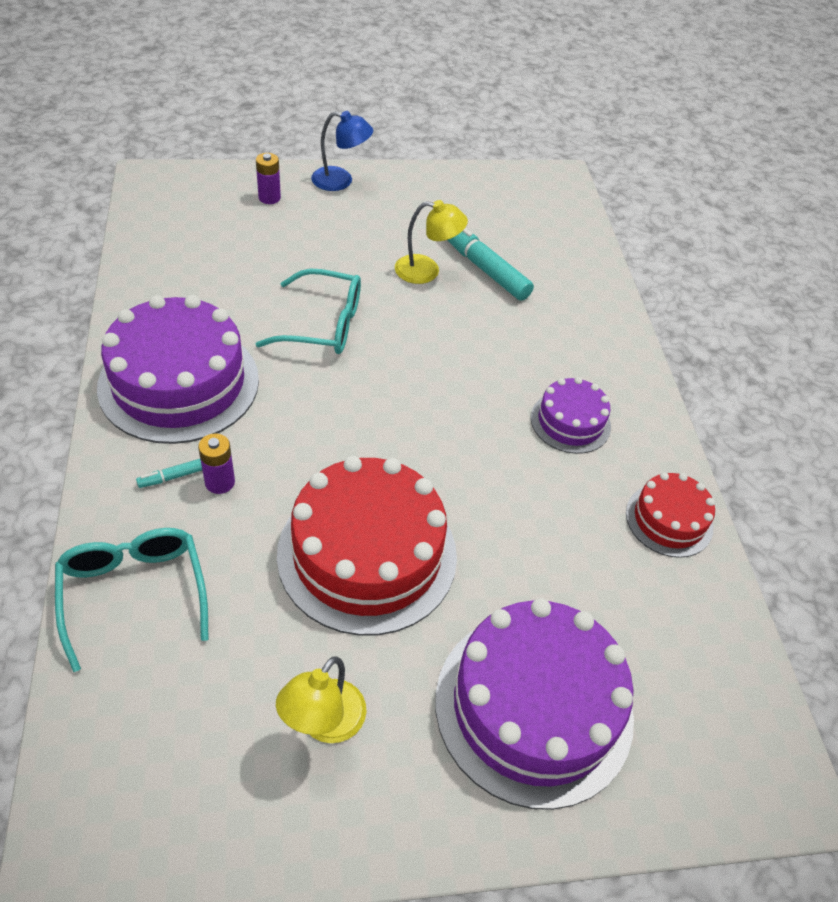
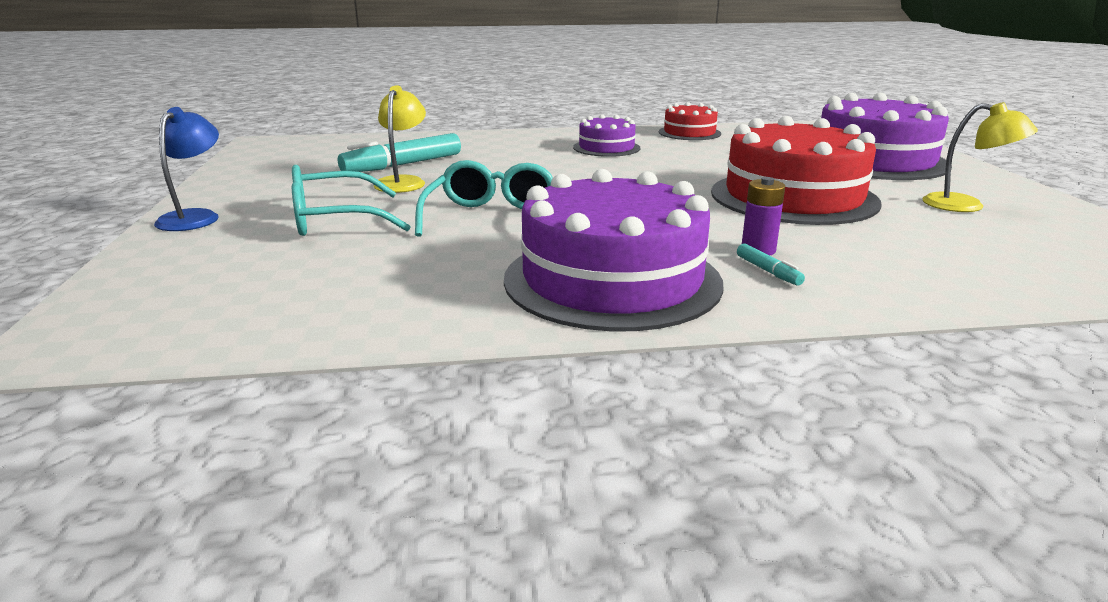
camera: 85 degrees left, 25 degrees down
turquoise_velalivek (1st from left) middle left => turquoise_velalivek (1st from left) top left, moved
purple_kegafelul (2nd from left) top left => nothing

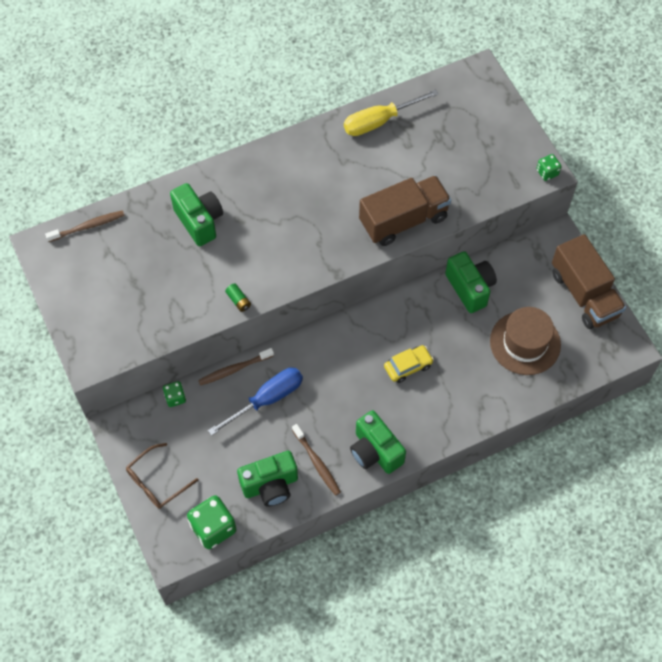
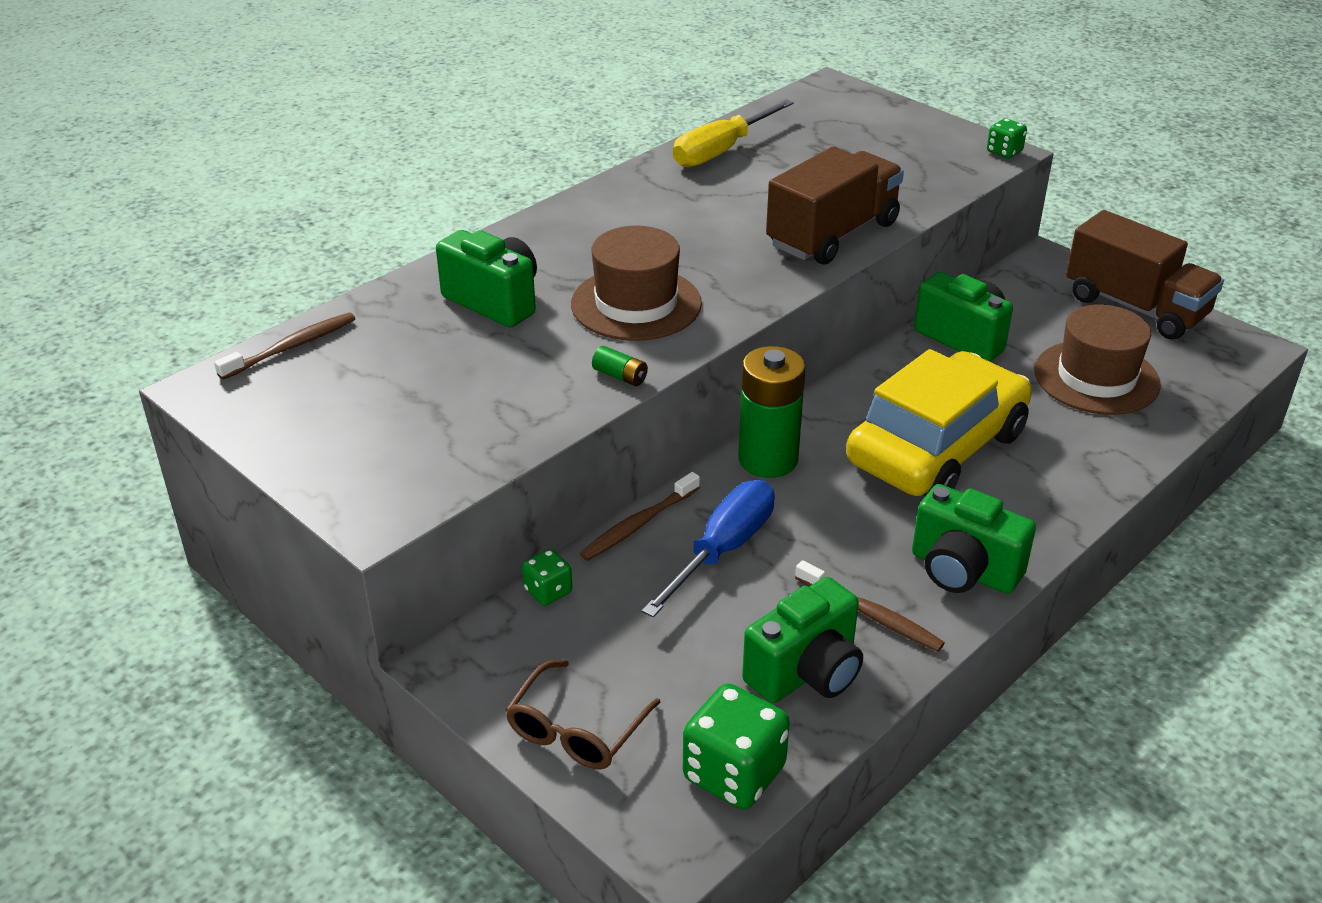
camera: 20 degrees left, 25 degrees down
nothing => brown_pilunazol (1st from left) top centre
nothing => green_kegafelul (2nd from left) centre
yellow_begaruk centre => yellow_begaruk middle right, x2.37

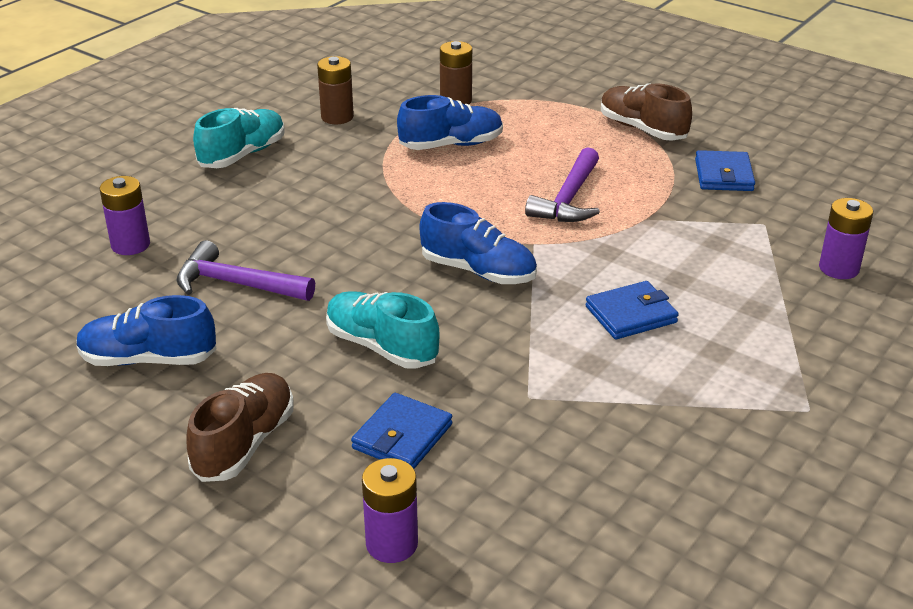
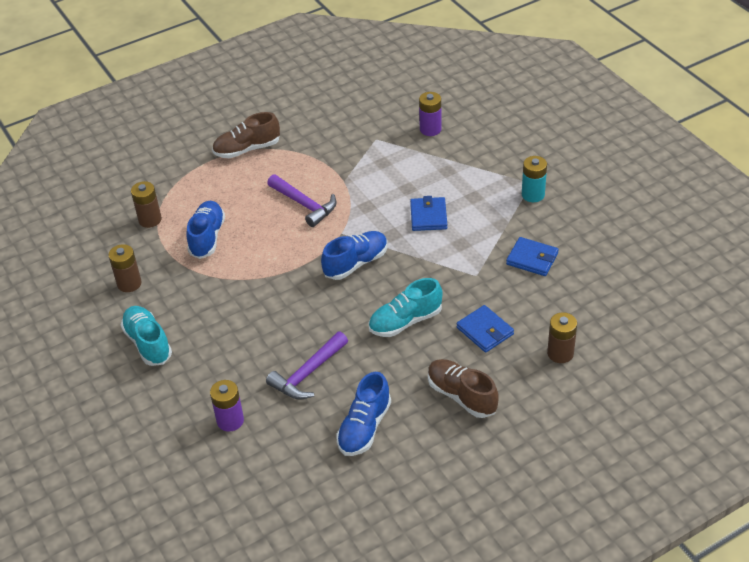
camera: 65 degrees left, 10 degrees up
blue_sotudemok (3rd from left) top right => blue_sotudemok (3rd from left) middle right, moved
nothing => turquoise_kegafelul top right
purple_kegafelul (2nd from left) bottom centre => brown_kegafelul (3rd from left) middle right

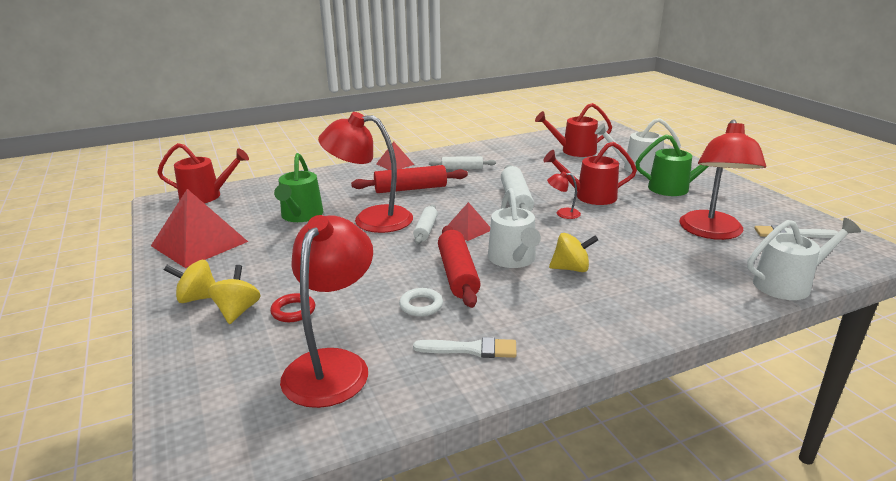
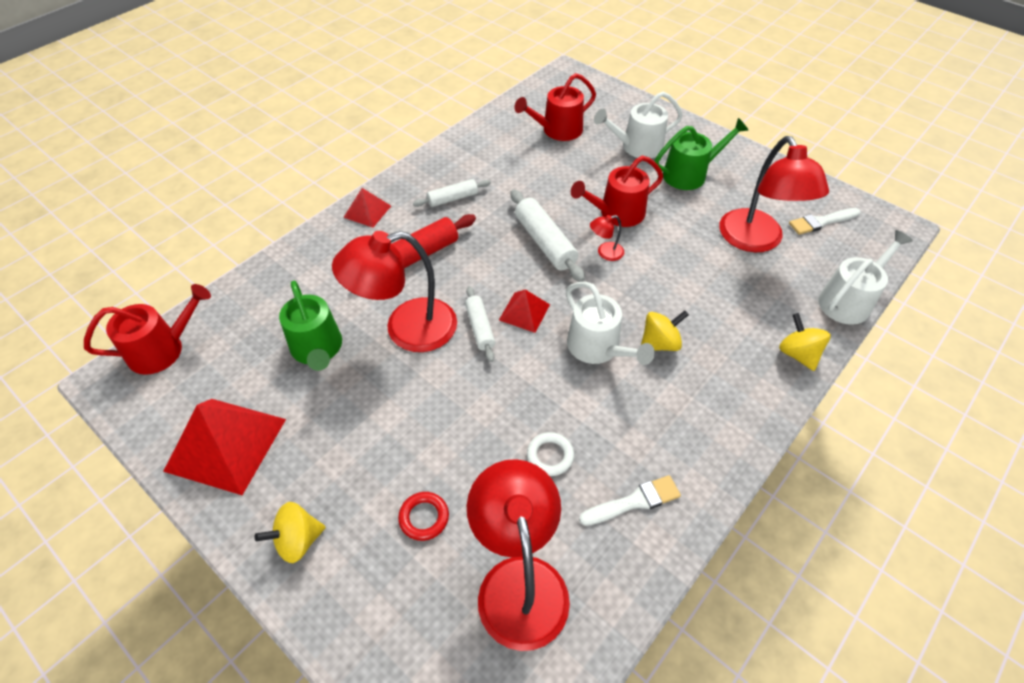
camera: 25 degrees left, 25 degrees up
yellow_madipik (2nd from left in the first image) middle left => yellow_madipik (3rd from left) middle right, moved
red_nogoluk (2nd from left) centre => nothing

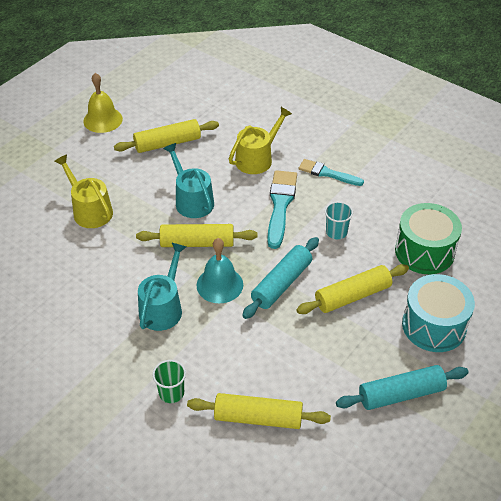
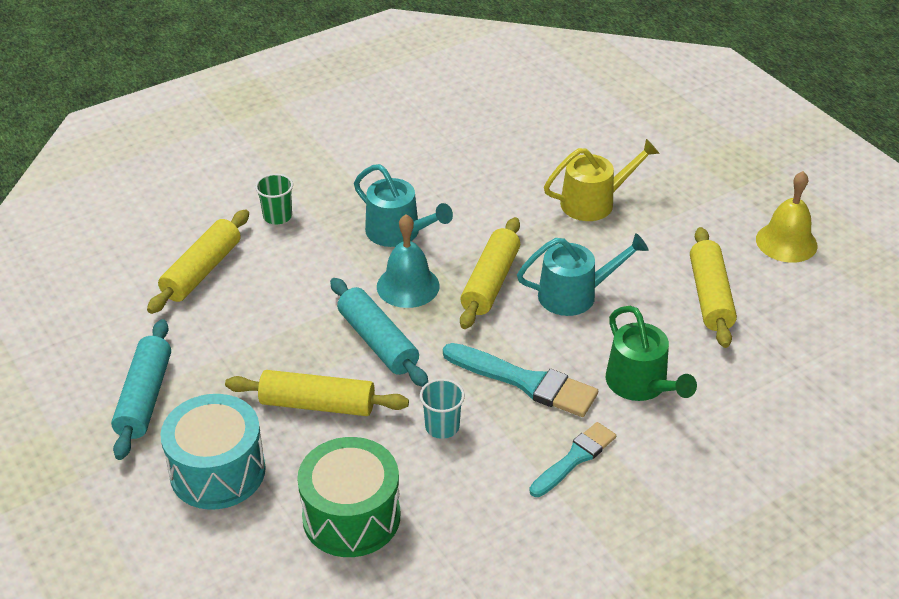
camera: 110 degrees right, 5 degrees down
yellow_nogoluk (4th from left in the first image) middle right => yellow_nogoluk (2nd from left) centre, 75 degrees counterclockwise
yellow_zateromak (2nd from left) top centre => green_zateromak middle right

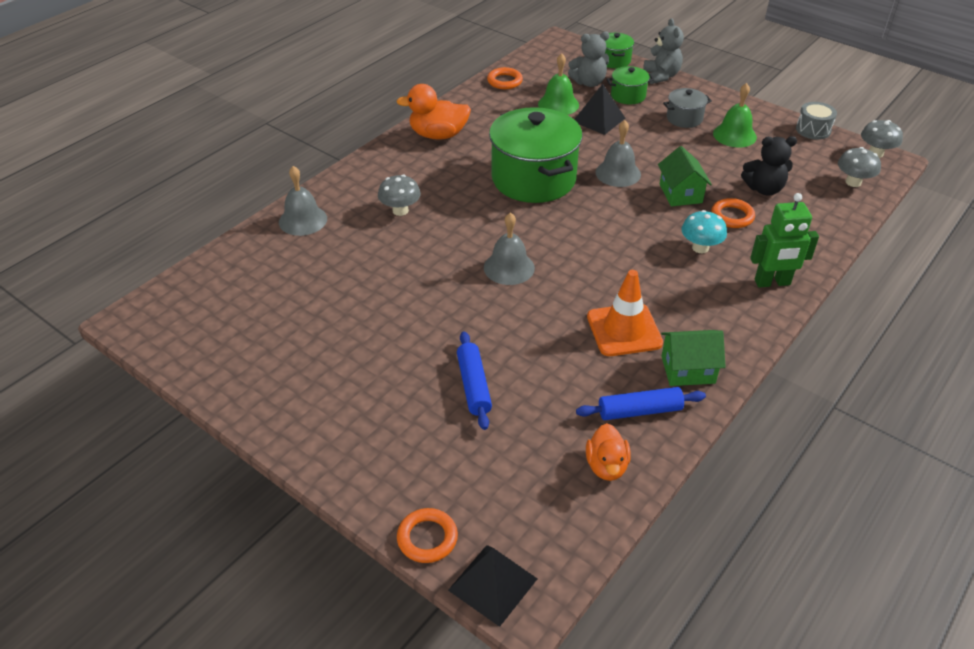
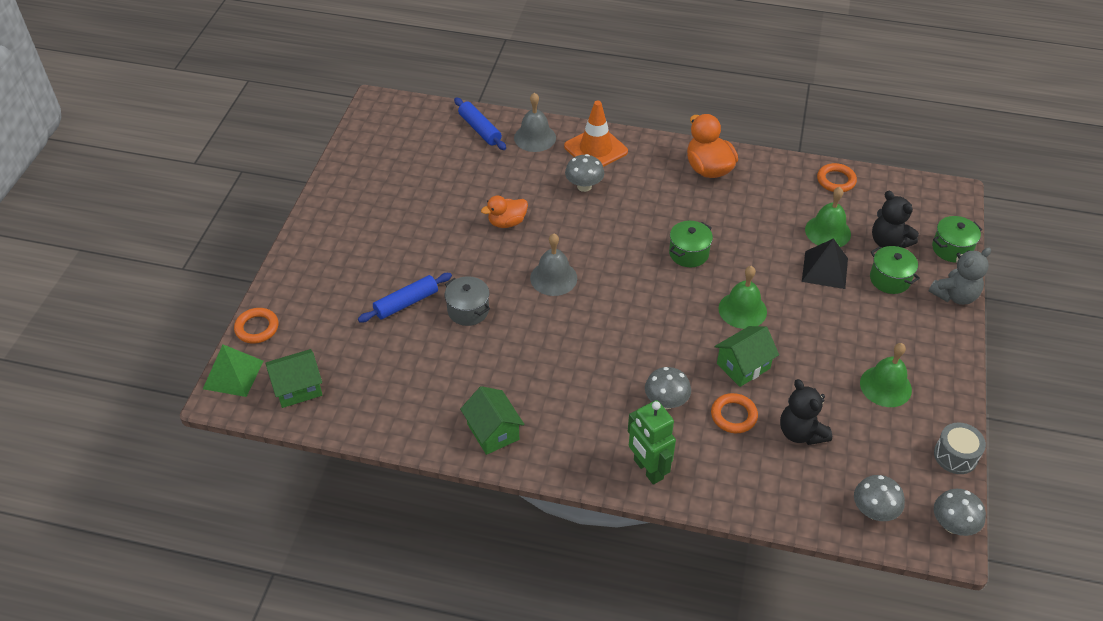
camera: 65 degrees right, 5 degrees up
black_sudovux (1st from left) bottom centre => green_sudovux middle left
nothing => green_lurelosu (1st from left) middle left
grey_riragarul top right => grey_riragarul centre, moved
blue_nogoluk (2nd from left) centre => blue_nogoluk (2nd from left) top centre, moved
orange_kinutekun (2nd from left in the first image) bottom centre => orange_kinutekun (1st from left) centre, moved
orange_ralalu centre => orange_ralalu top centre, moved
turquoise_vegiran middle right => grey_vegiran (2nd from left) centre
green_riragarul (1st from left) top centre => green_riragarul (1st from left) centre, x0.47
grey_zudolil (3rd from left) top centre => green_zudolil (1st from left) middle right
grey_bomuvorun (1st from left) top centre => black_bomuvorun (2nd from left) middle right

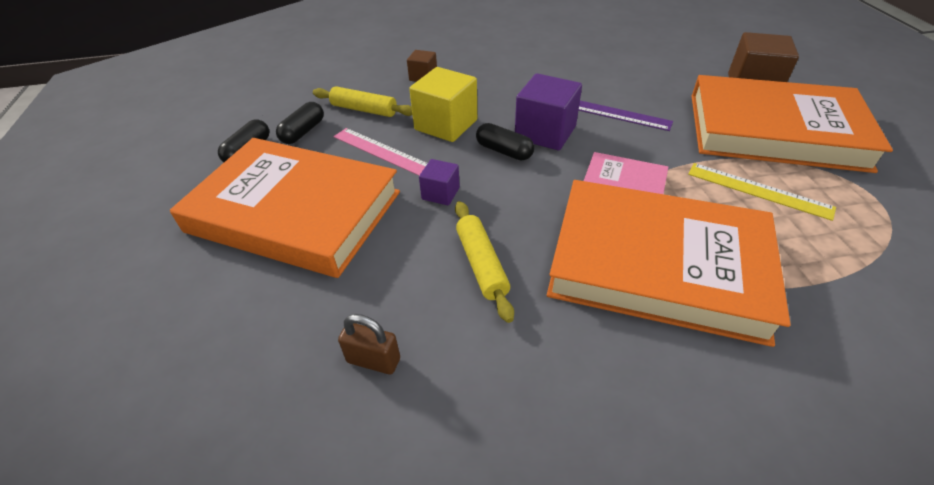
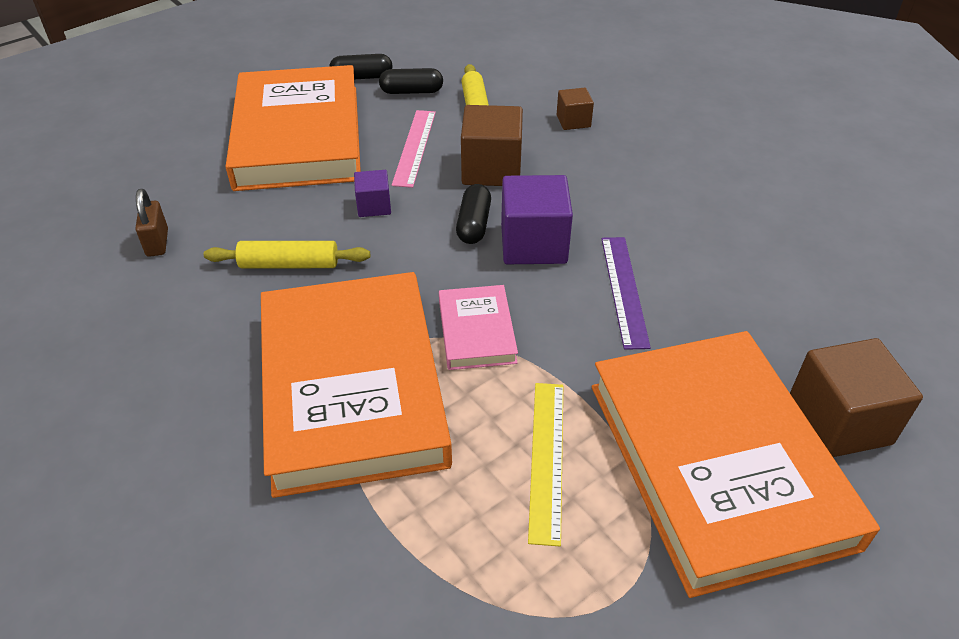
camera: 60 degrees right, 0 degrees up
yellow_nogoluk (2nd from left in the first image) centre => yellow_nogoluk (1st from left) middle left, 45 degrees clockwise
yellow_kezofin top centre => brown_kezofin (1st from left) top centre

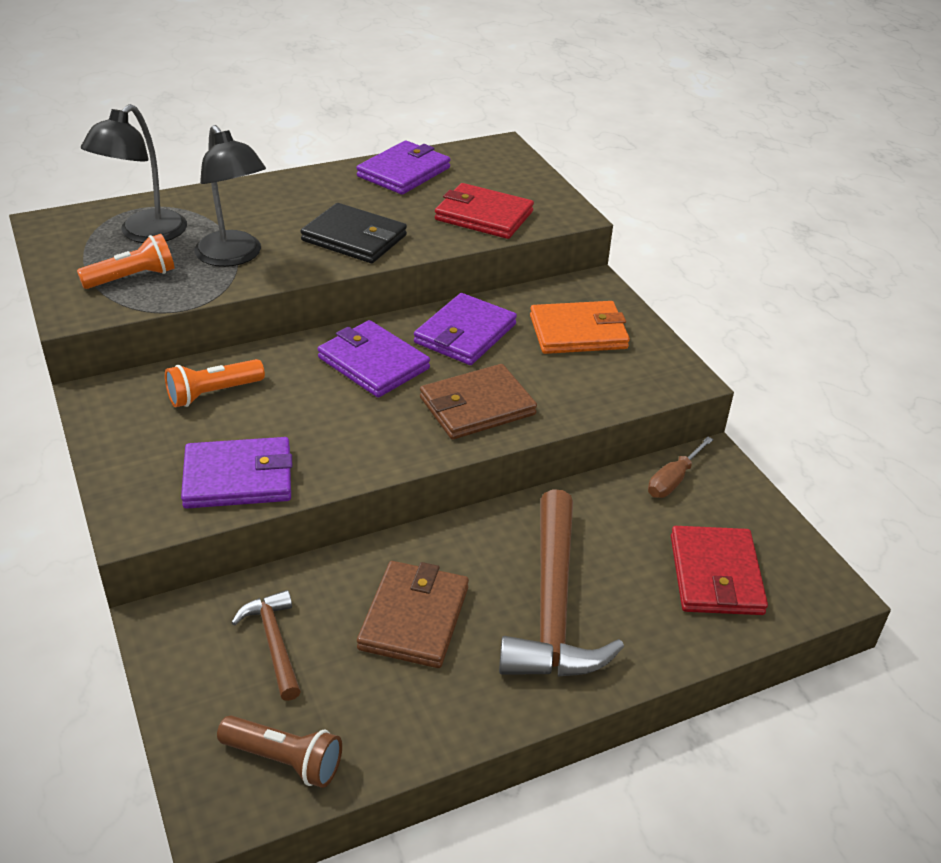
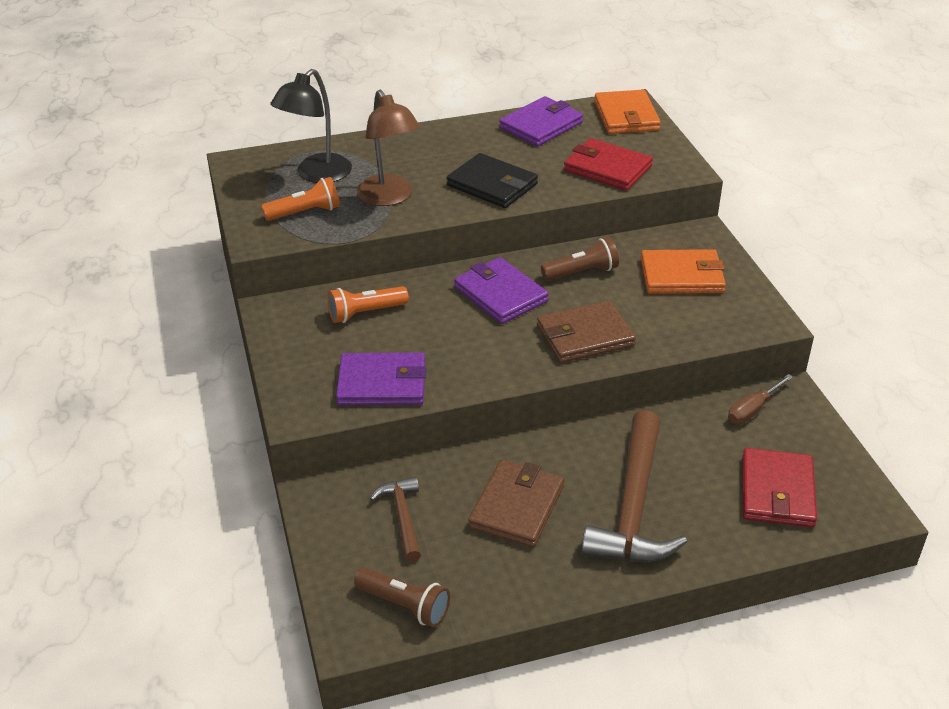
camera: 10 degrees right, 0 degrees up
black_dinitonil (2nd from left) top left => brown_dinitonil top centre
purple_sotudemok (4th from left) centre => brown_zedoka (2nd from left) centre
nothing => orange_sotudemok (1st from left) top centre

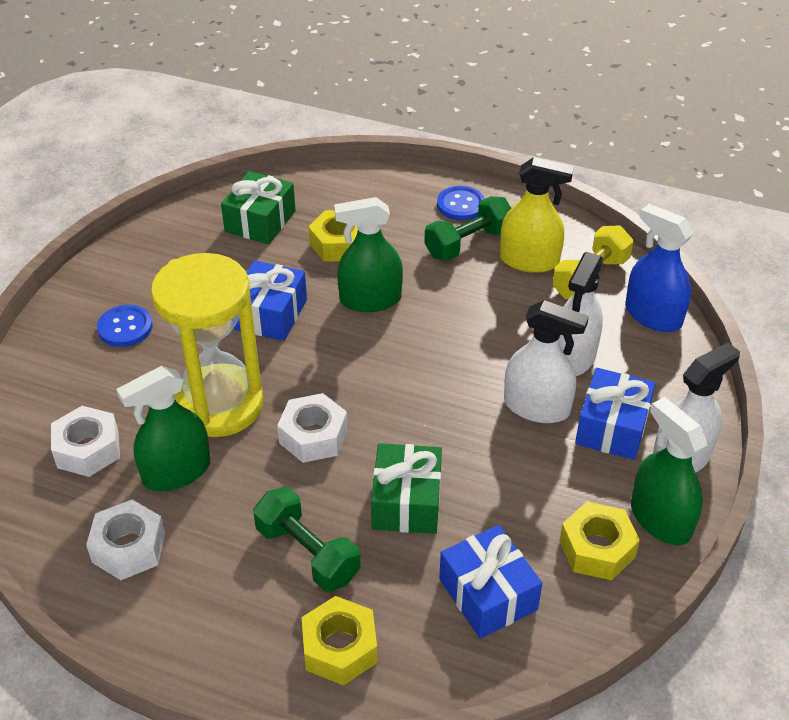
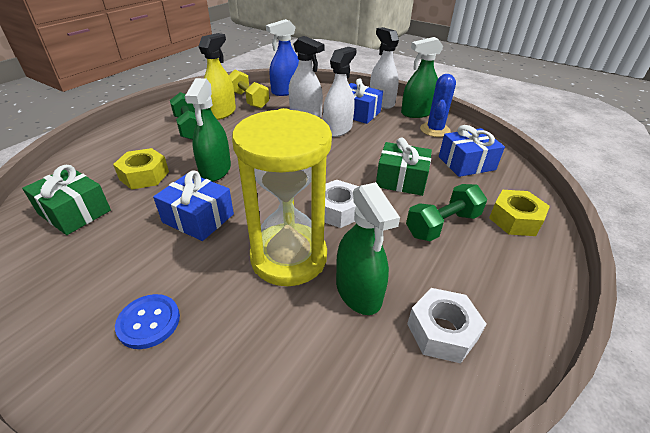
camera: 80 degrees left, 5 degrees down
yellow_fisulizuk (3rd from left) bottom right => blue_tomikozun top right
white_fisulizuk (1st from left) middle left => nothing
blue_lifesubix (2nd from left) top centre => nothing

